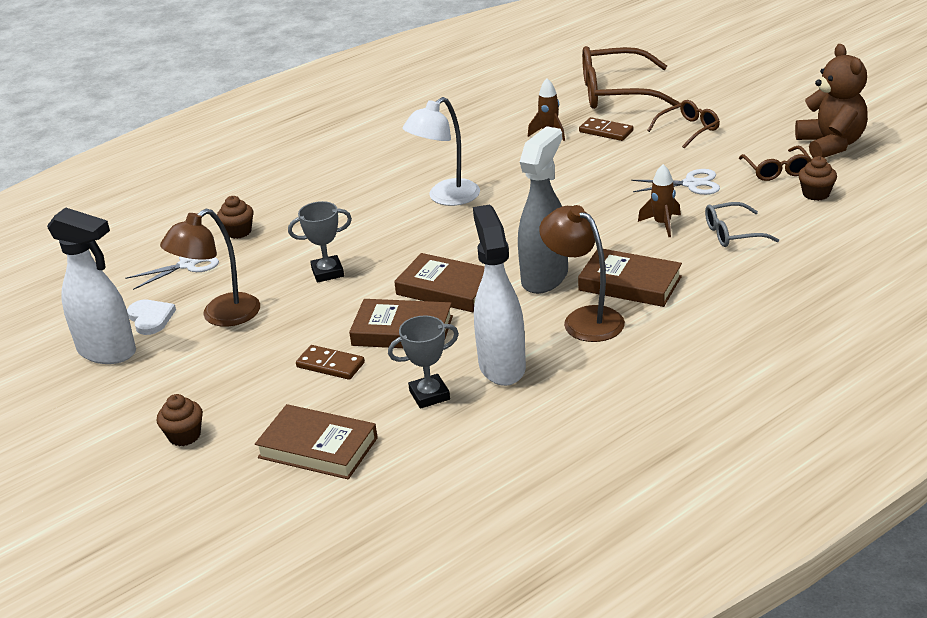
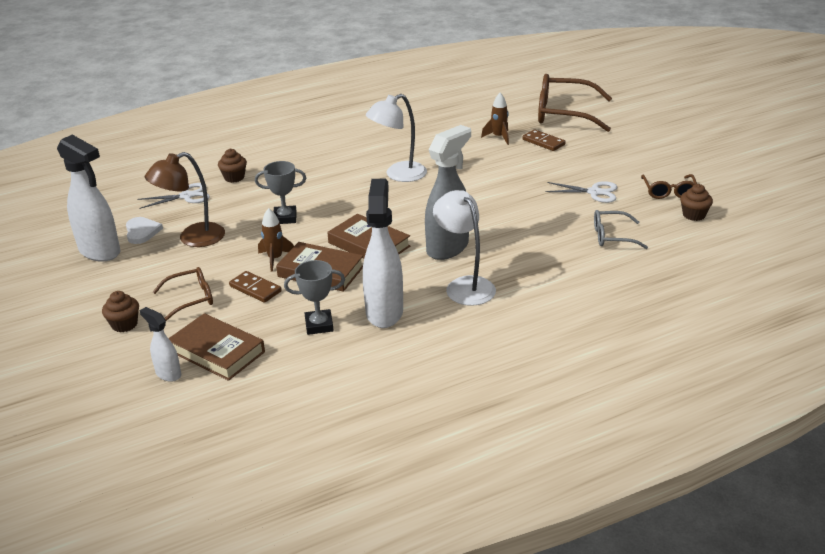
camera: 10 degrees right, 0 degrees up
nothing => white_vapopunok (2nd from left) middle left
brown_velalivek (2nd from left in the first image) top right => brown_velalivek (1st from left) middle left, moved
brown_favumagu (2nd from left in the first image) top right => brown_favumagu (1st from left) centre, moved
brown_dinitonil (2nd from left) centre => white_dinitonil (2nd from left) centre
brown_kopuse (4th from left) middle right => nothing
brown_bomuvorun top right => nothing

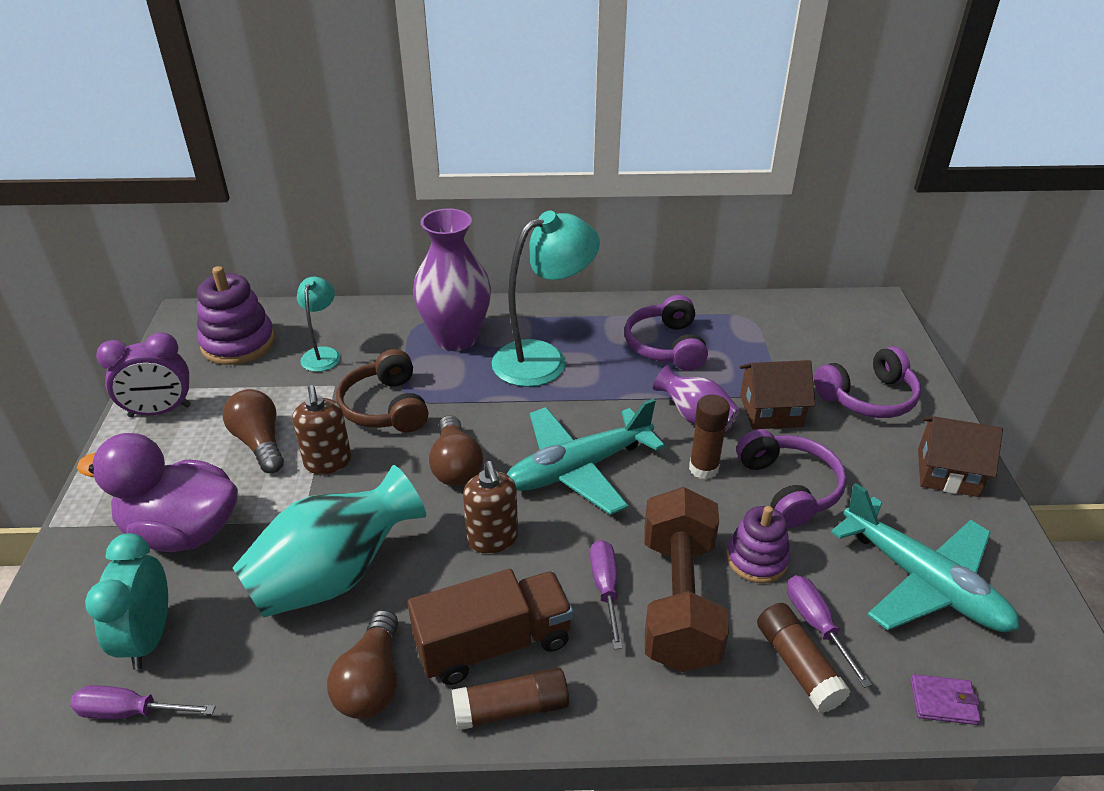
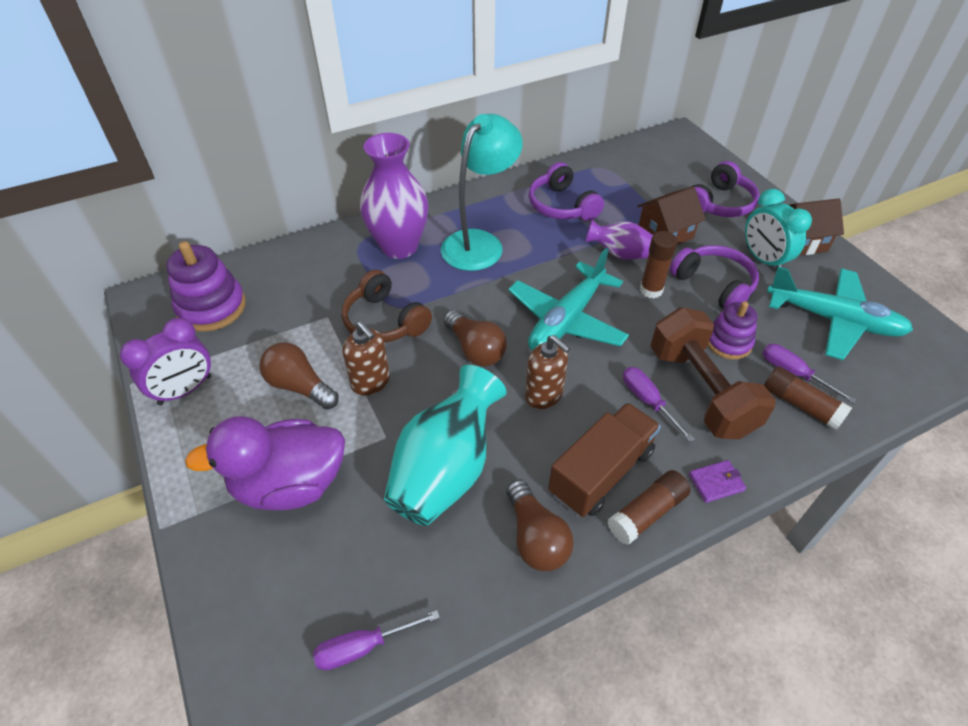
camera: 25 degrees left, 10 degrees up
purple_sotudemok bottom right => purple_sotudemok middle right, moved
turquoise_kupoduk bottom left => turquoise_kupoduk top right, moved
turquoise_dinitonil (1st from left) middle left => nothing

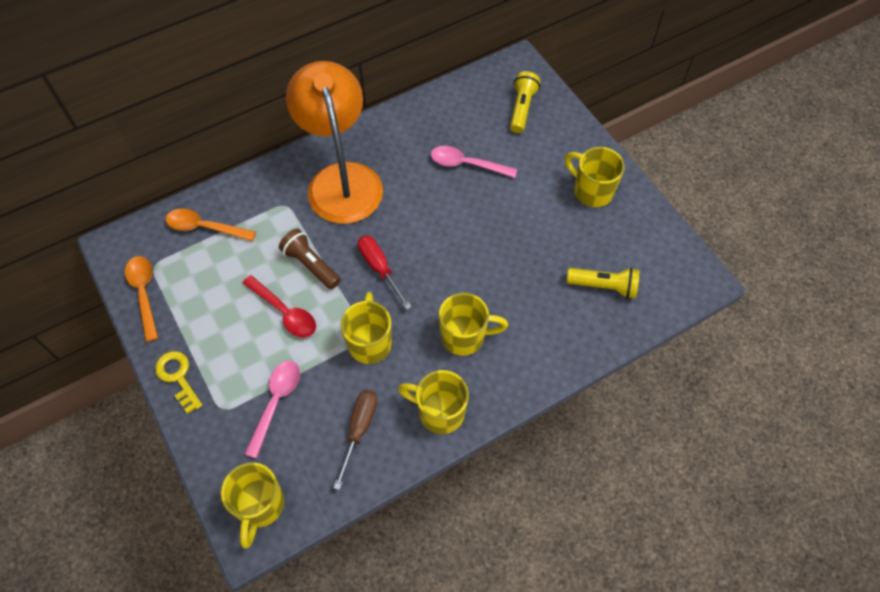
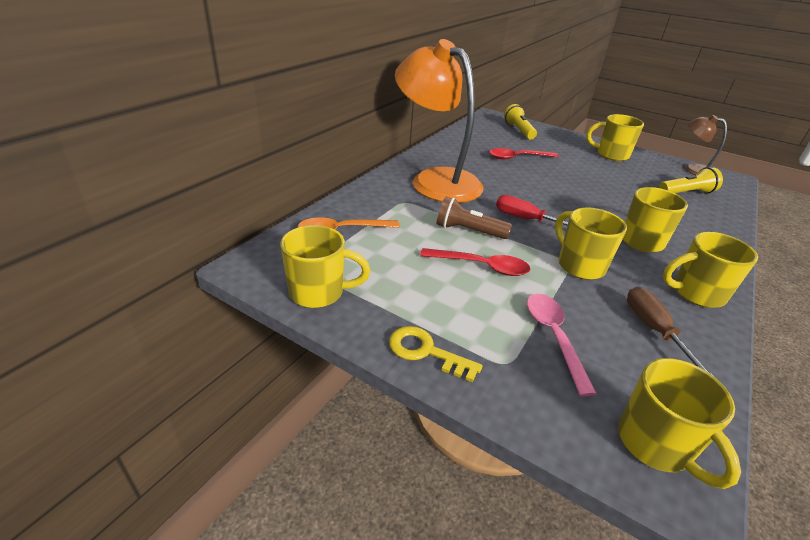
camera: 30 degrees left, 25 degrees down
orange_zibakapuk (1st from left) middle left => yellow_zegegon (1st from left) centre
pink_zibakapuk (2nd from left) top centre => red_zibakapuk (2nd from left) top centre
nothing => brown_dinitonil top right

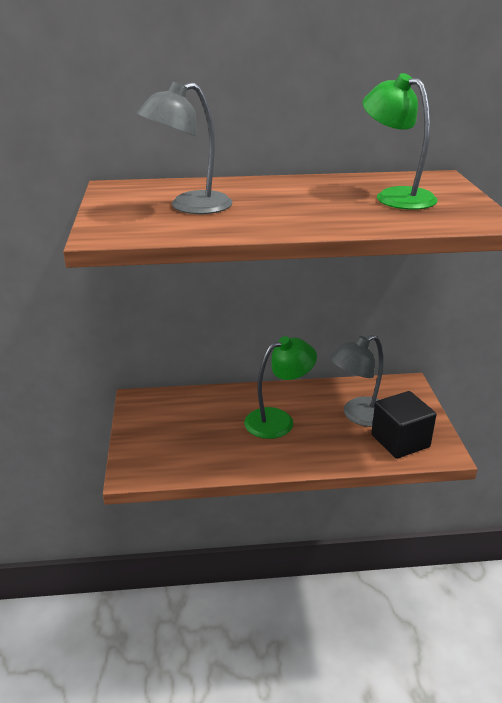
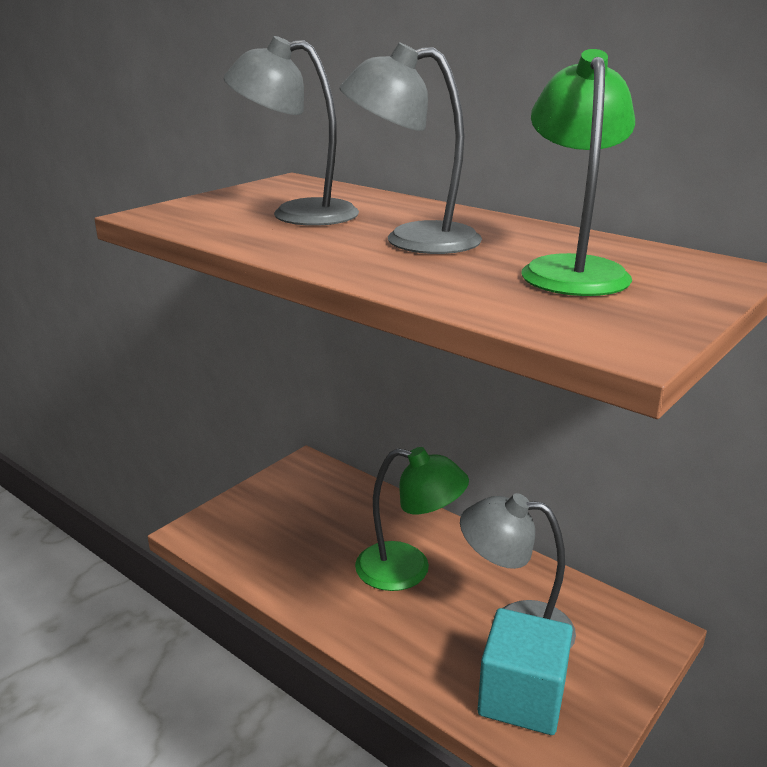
camera: 45 degrees right, 5 degrees down
nothing => grey_dinitonil (2nd from left) top centre
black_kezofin middle right => turquoise_kezofin bottom right

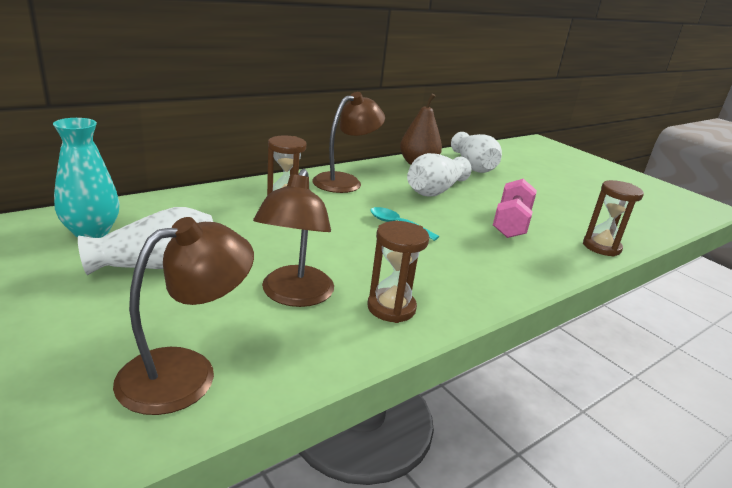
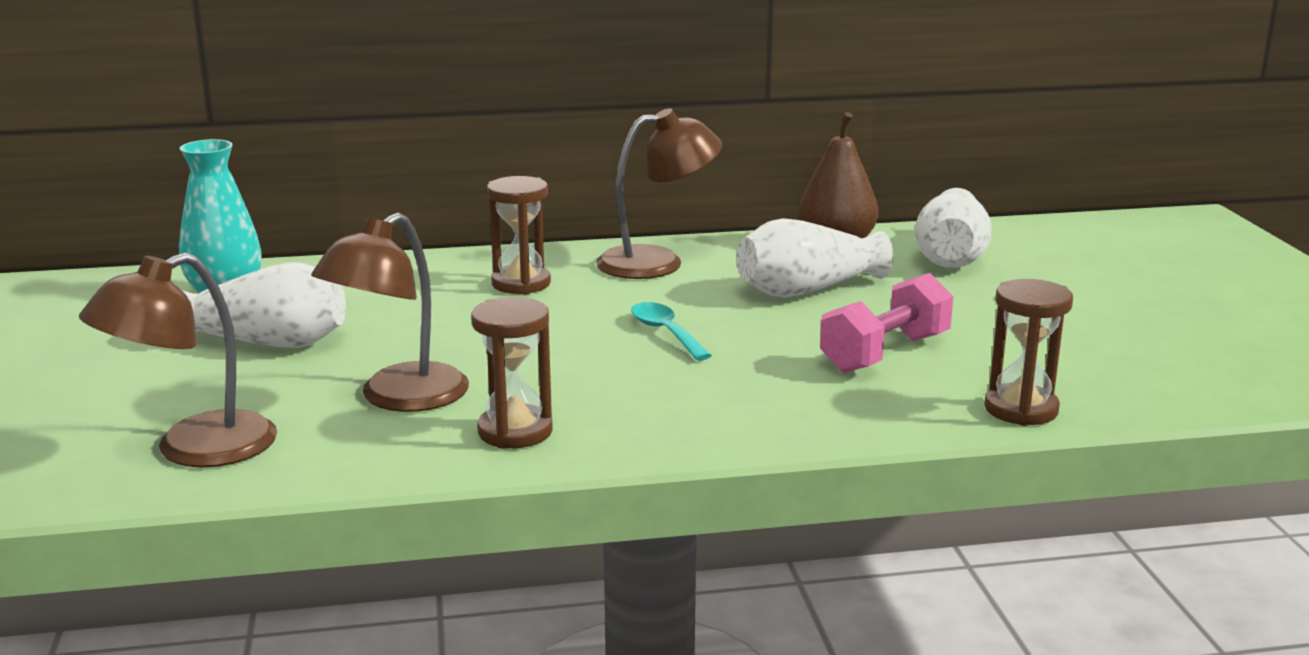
camera: 30 degrees right, 5 degrees down
brown_dinitonil (1st from left) middle left, 150 degrees clockwise

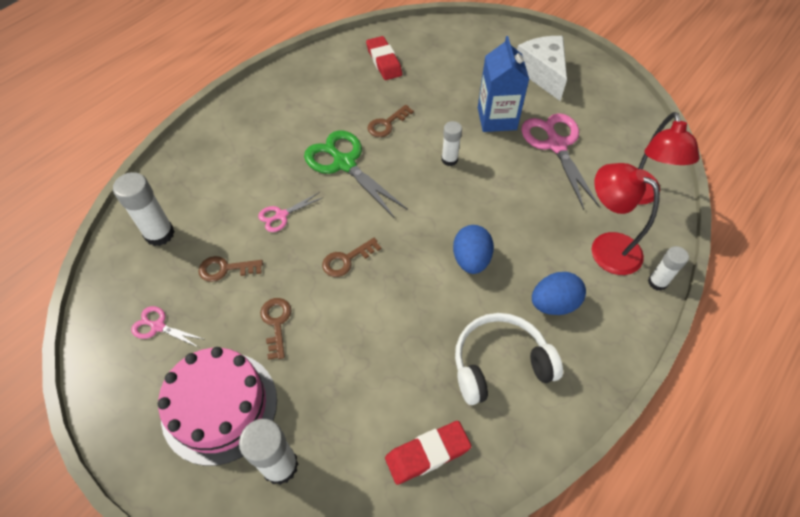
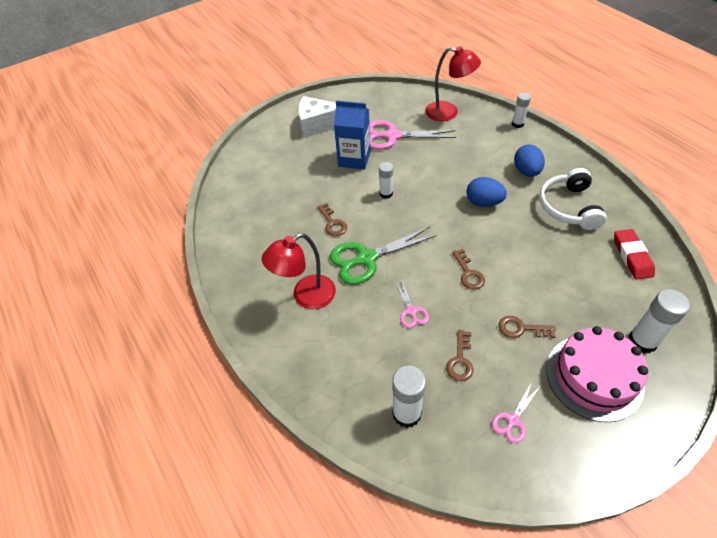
camera: 70 degrees left, 5 degrees down
red_dinitonil (1st from left) middle right => red_dinitonil (1st from left) centre, moved
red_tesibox (1st from left) top centre => nothing

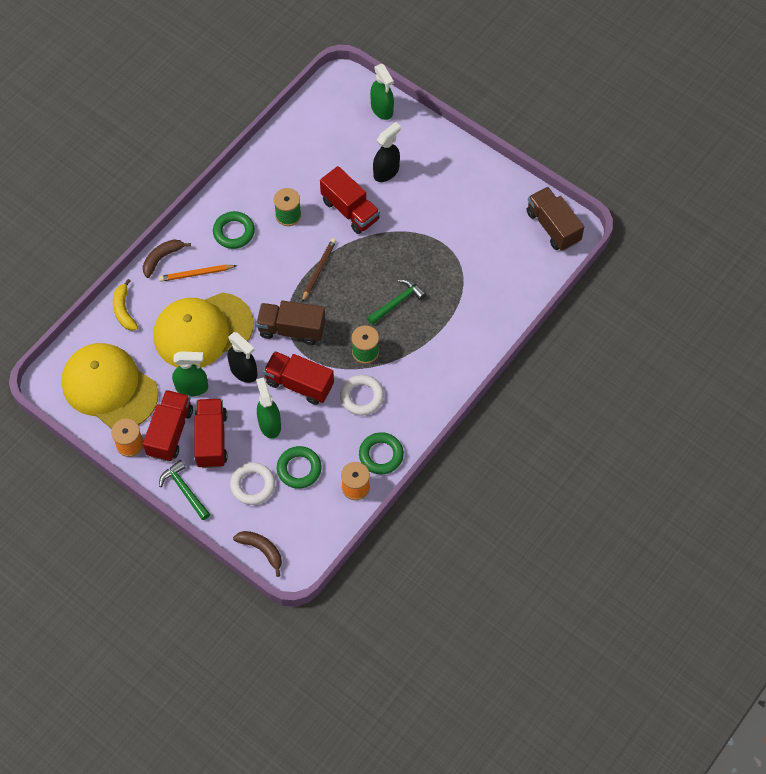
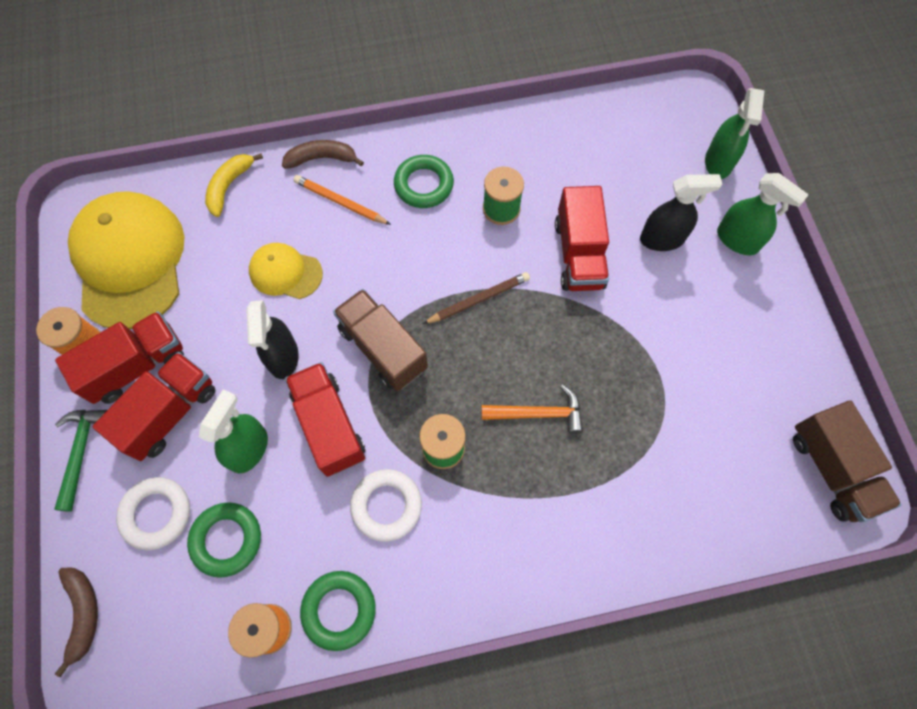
camera: 40 degrees right, 5 degrees up
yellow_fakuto (2nd from left) middle left, x0.50
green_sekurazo (2nd from left) centre => orange_sekurazo centre
green_vapopunok (1st from left in the first image) middle left => green_vapopunok (3rd from left) top right, moved
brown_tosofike (2nd from left) top right => brown_tosofike (2nd from left) middle right, 150 degrees clockwise

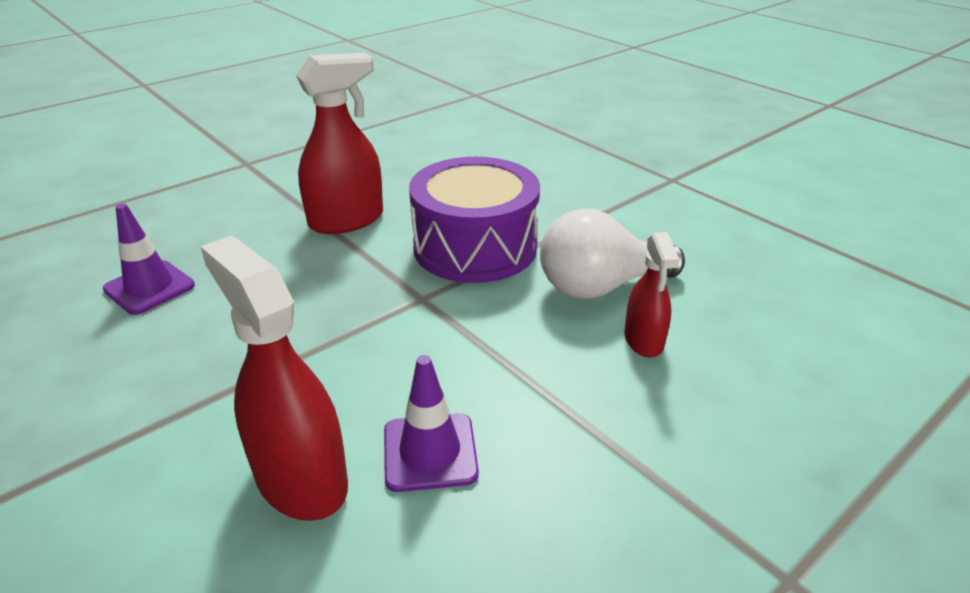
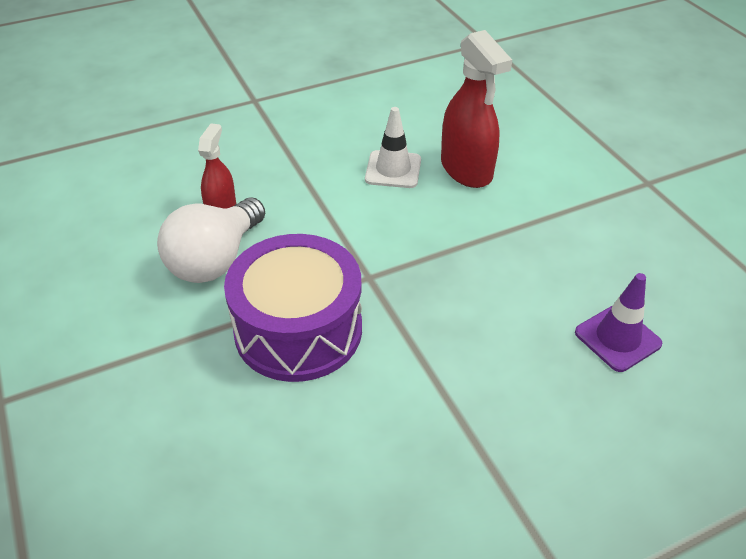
camera: 165 degrees left, 10 degrees up
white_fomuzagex centre => white_fomuzagex middle left, 120 degrees clockwise
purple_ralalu (2nd from left) bottom centre => white_ralalu top centre
red_vapopunok (2nd from left) top centre => nothing

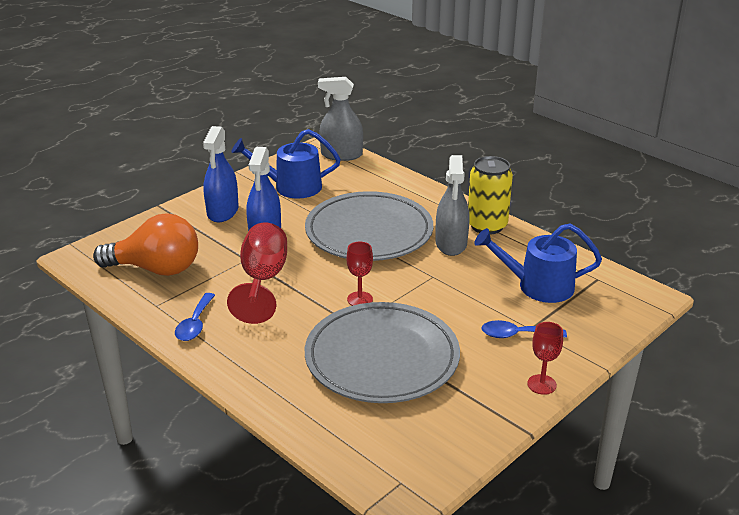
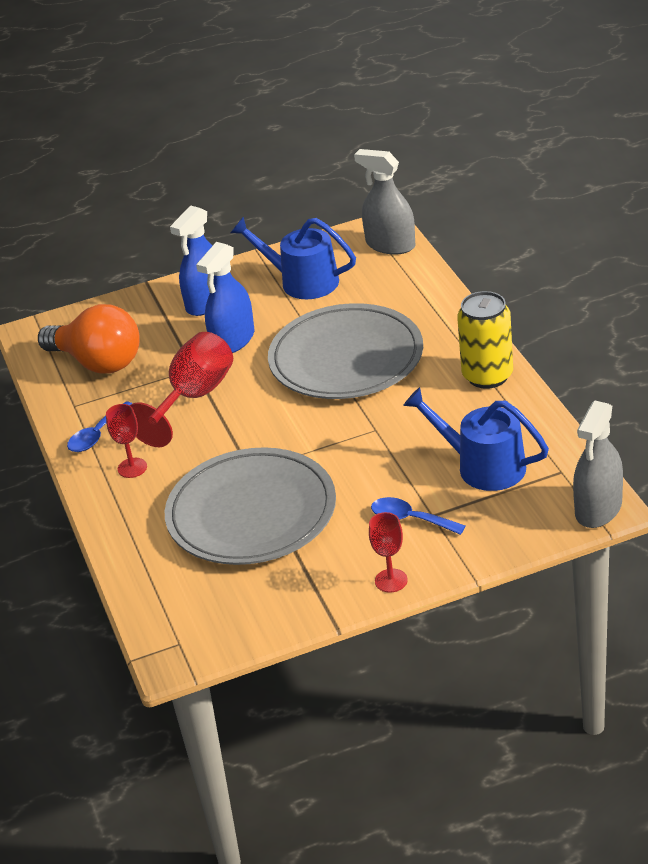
camera: 30 degrees right, 5 degrees up
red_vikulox (2nd from left in the first image) centre => red_vikulox (1st from left) middle left, moved
grey_vapopunok (2nd from left) centre => grey_vapopunok (2nd from left) middle right, moved

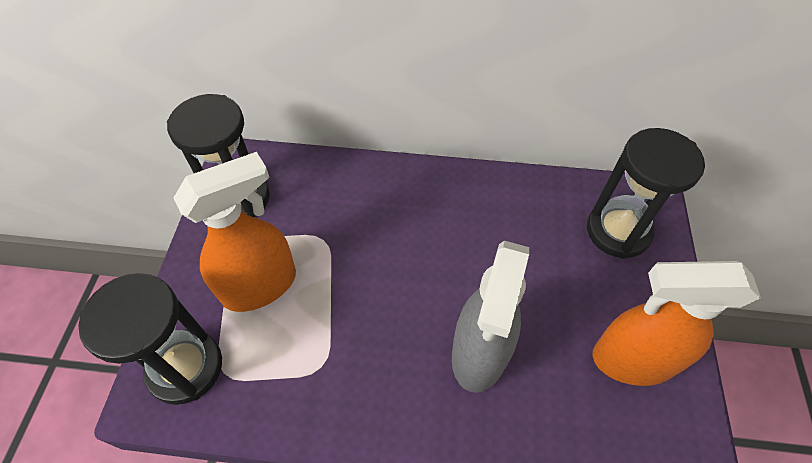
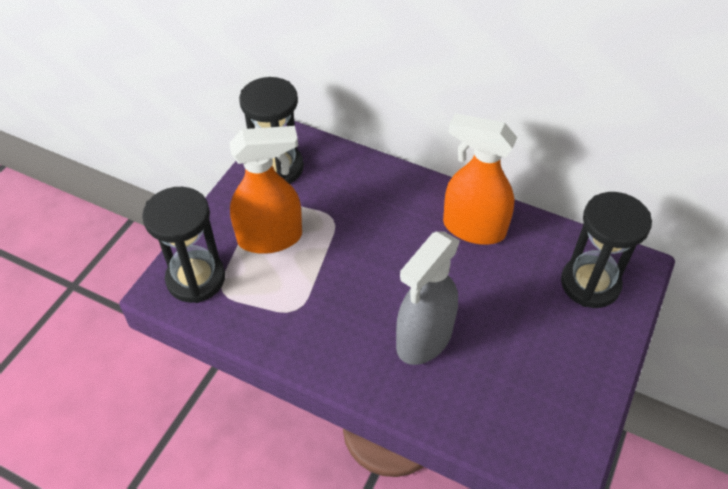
camera: 20 degrees right, 5 degrees down
orange_vapopunok (2nd from left) bottom right => orange_vapopunok (2nd from left) centre, moved

